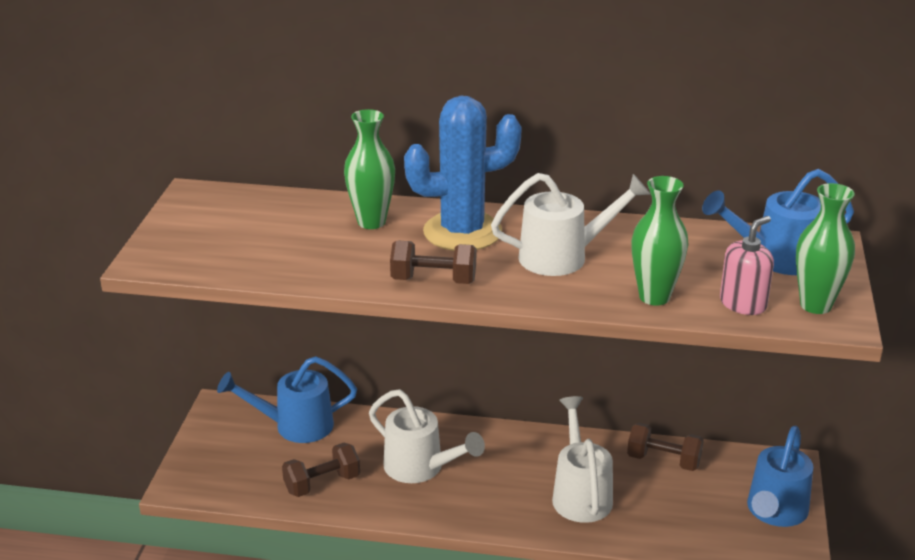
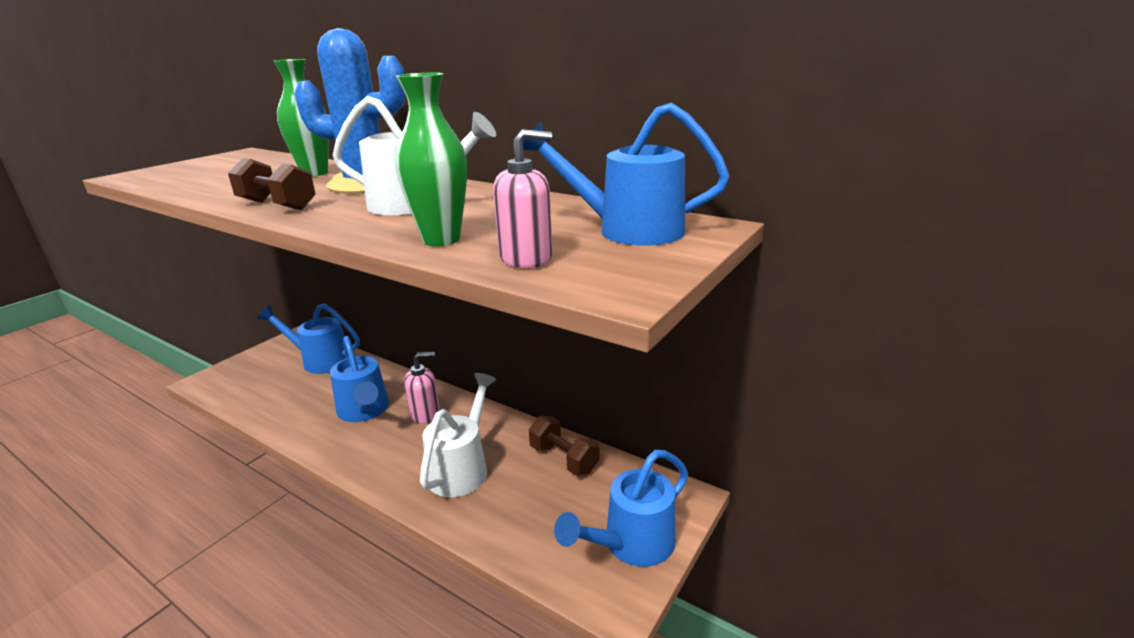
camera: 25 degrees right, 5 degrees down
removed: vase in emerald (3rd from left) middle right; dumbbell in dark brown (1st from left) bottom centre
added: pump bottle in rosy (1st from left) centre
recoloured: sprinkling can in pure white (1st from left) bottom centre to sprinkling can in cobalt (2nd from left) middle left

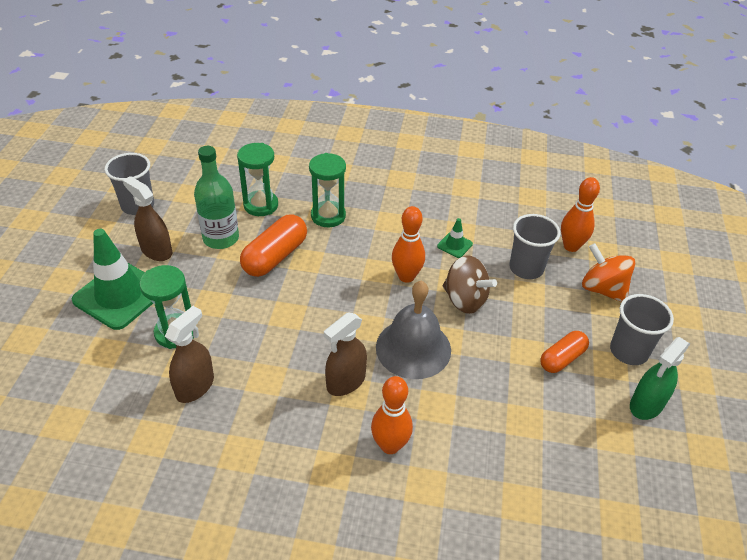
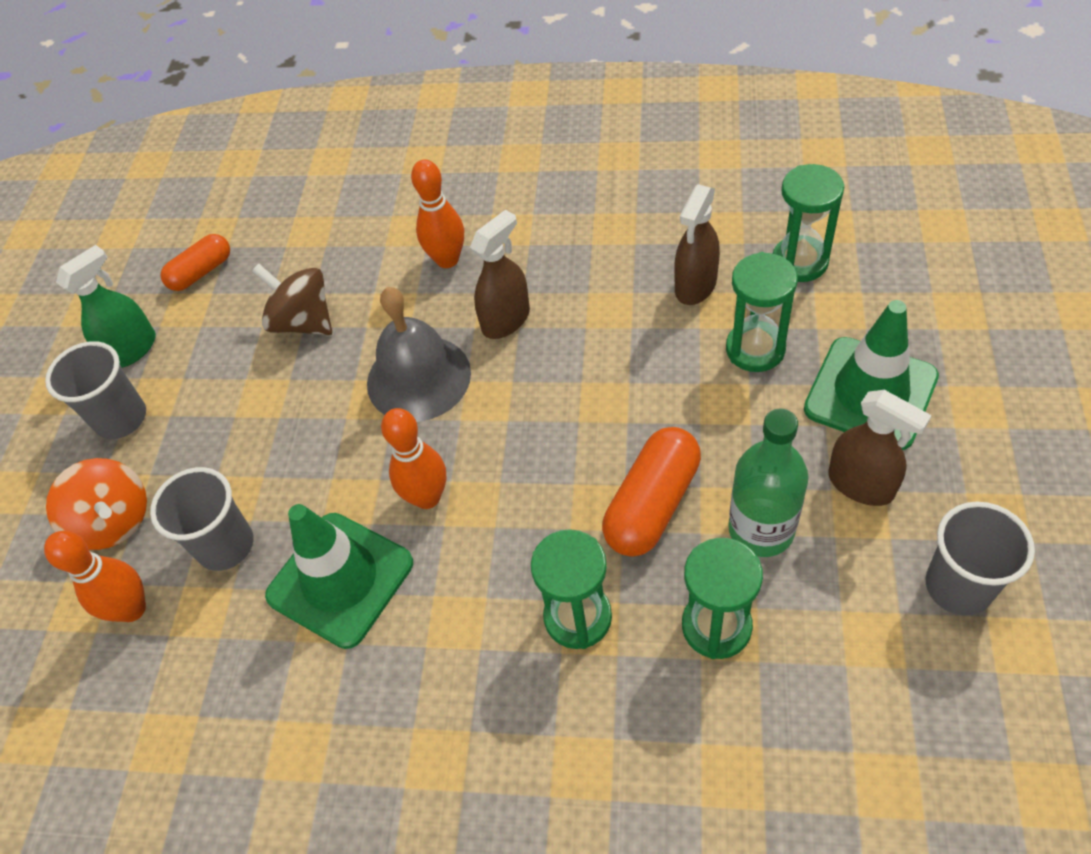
camera: 175 degrees left, 10 degrees up
added: sandglass in emerald (4th from left) top right
moved: toy top in dark brown centre to middle left; pill in orange-coloured (2nd from left in the first image) middle right to pill in orange-coloured (1st from left) top left
resized: traffic cone in emerald (2nd from left in the first image) centre = bottom left x2.28

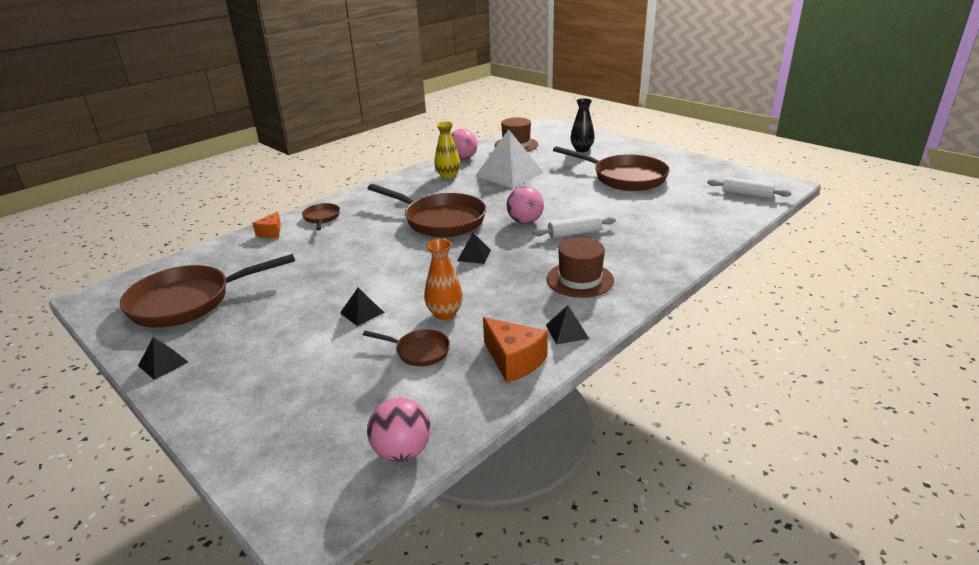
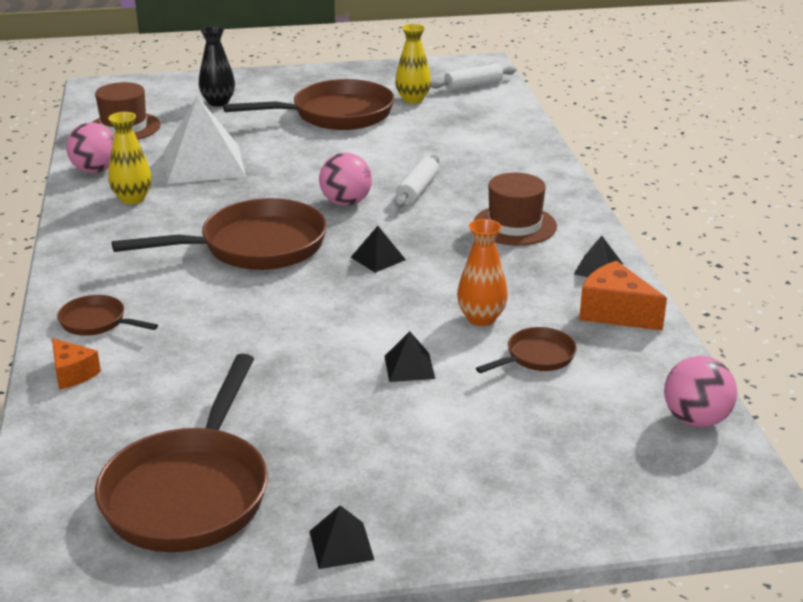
camera: 55 degrees left, 0 degrees up
added: vase in yellow (2nd from left) top centre
turned: piece of cheese in orange-coloured (2nd from left) centre = middle right 135 degrees counterclockwise

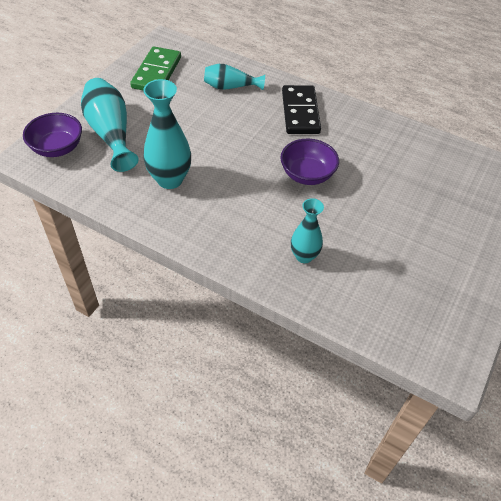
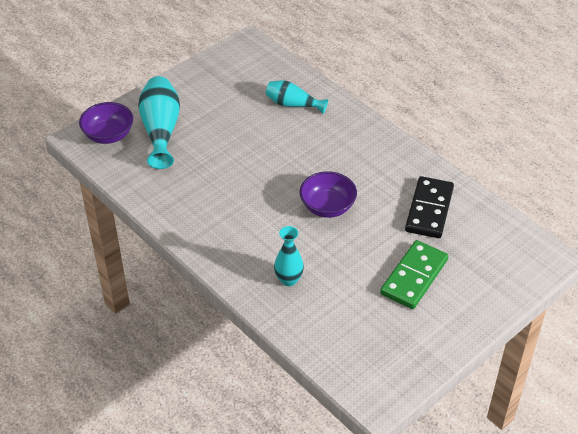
camera: 20 degrees right, 5 degrees down
removed: vase in turquoise (2nd from left) top centre
moved: domino piece in emerald top left to middle right; domino piece in black top centre to middle right

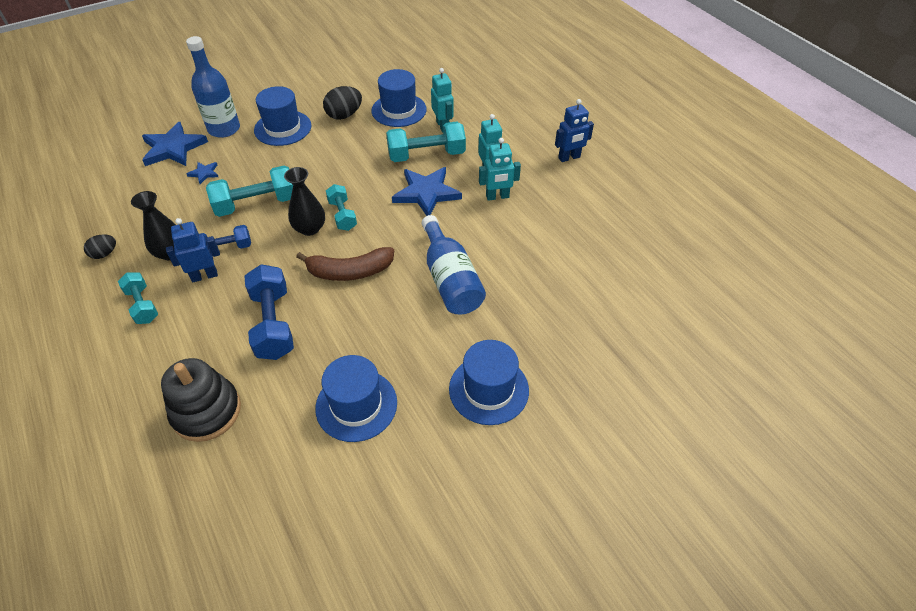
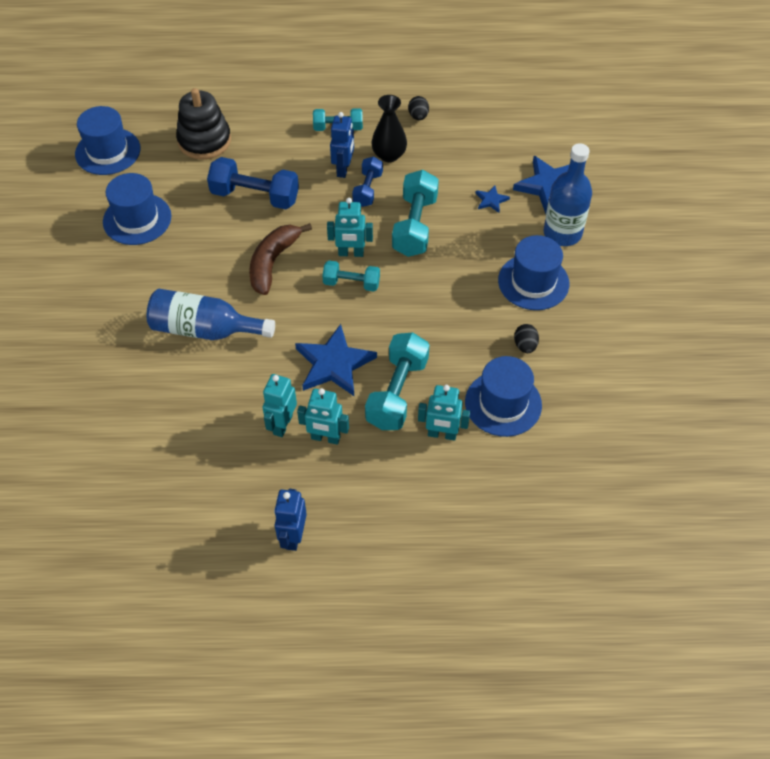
camera: 120 degrees right, 5 degrees up
moved: tall hat in cobalt (4th from left in the first image) centre to tall hat in cobalt (1st from left) top left
replaced: vase in black (2nd from left) top left to toy robot in turquoise (3rd from left) top centre
resized: toy egg in black (2nd from left) top centre = middle right x0.61

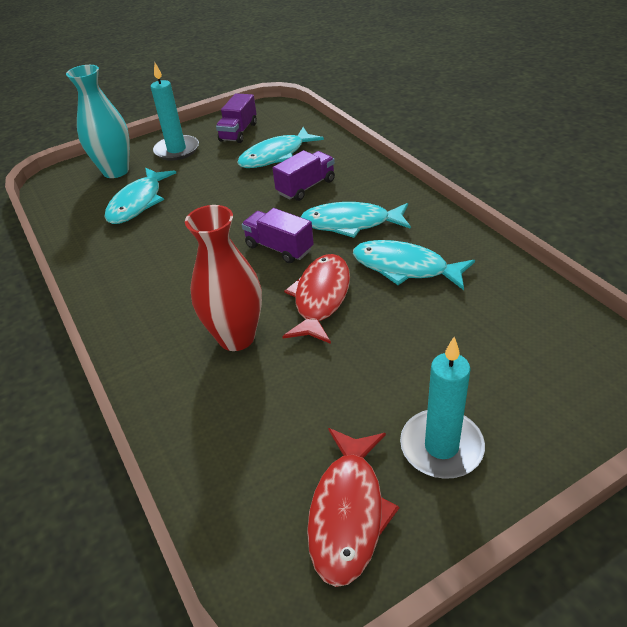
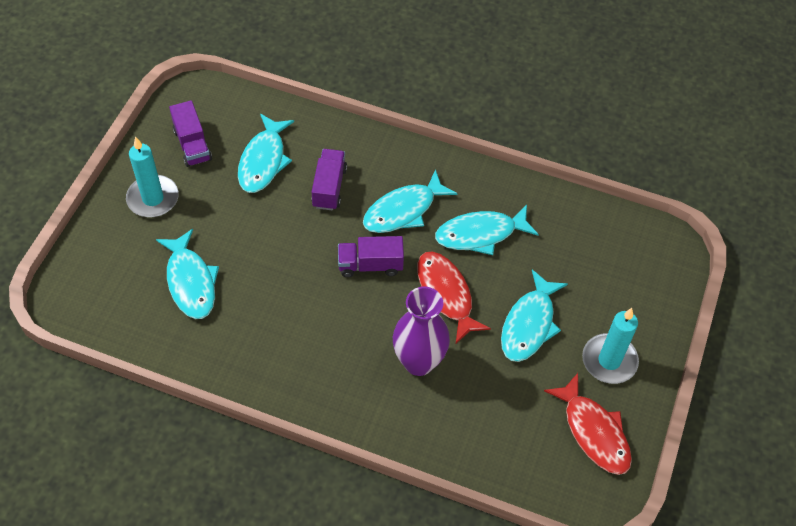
camera: 45 degrees left, 15 degrees up
removed: vase in turquoise top left
added: fish in turquoise (5th from left) middle right
recoloured: vase in red centre to vase in violet centre

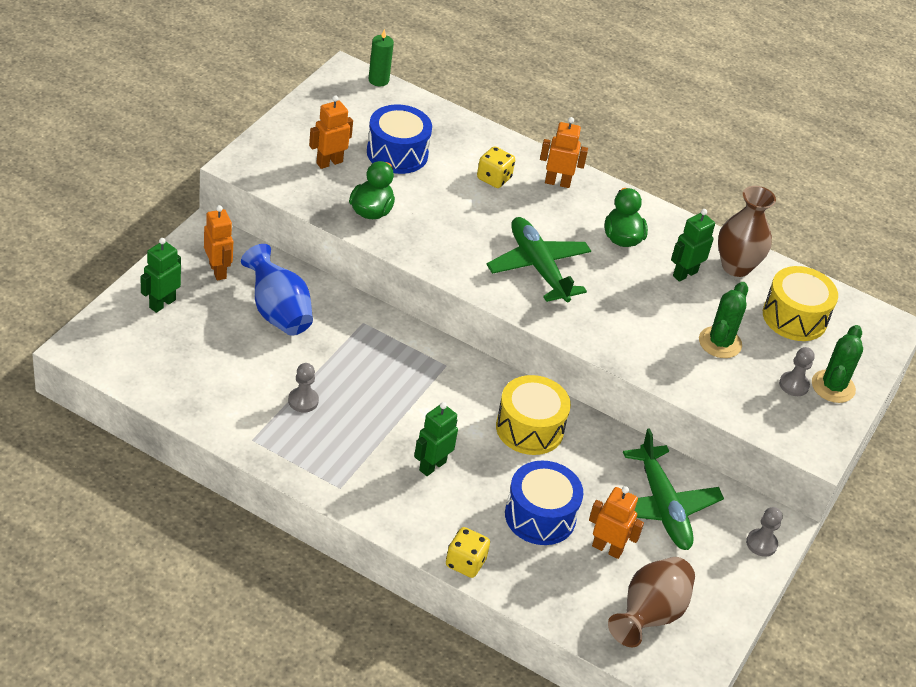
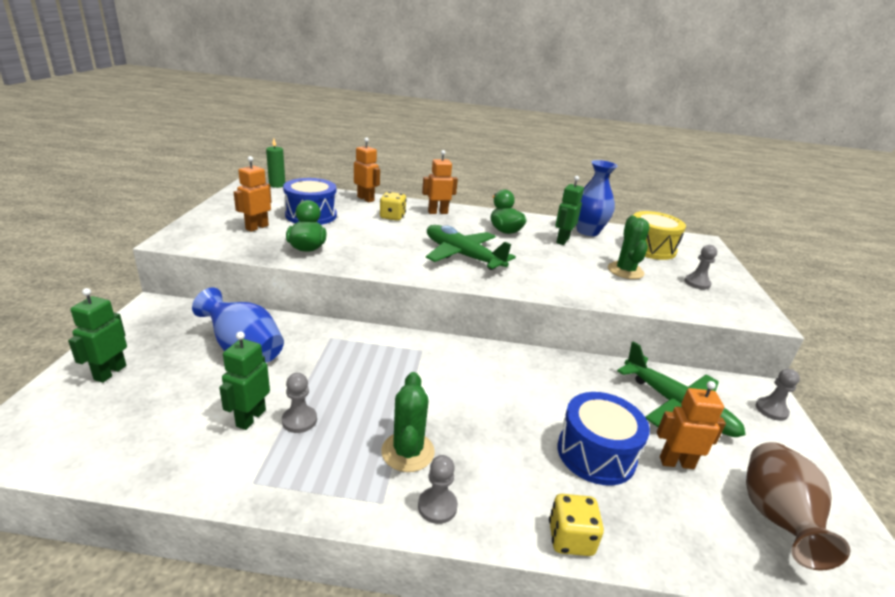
camera: 20 degrees left, 15 degrees down
removed: toy drum in yellow (1st from left) centre
added: chess pawn in ash-grey (2nd from left) bottom centre
moved: toy robot in orange-coloured (1st from left in the first image) middle left to toy robot in orange-coloured (2nd from left) top centre; cactus in emerald (2nd from left in the first image) middle right to cactus in emerald (1st from left) bottom centre; toy robot in emerald (2nd from left) centre to middle left
recoloured: vase in dark brown (2nd from left) middle right to vase in cobalt (2nd from left) top centre

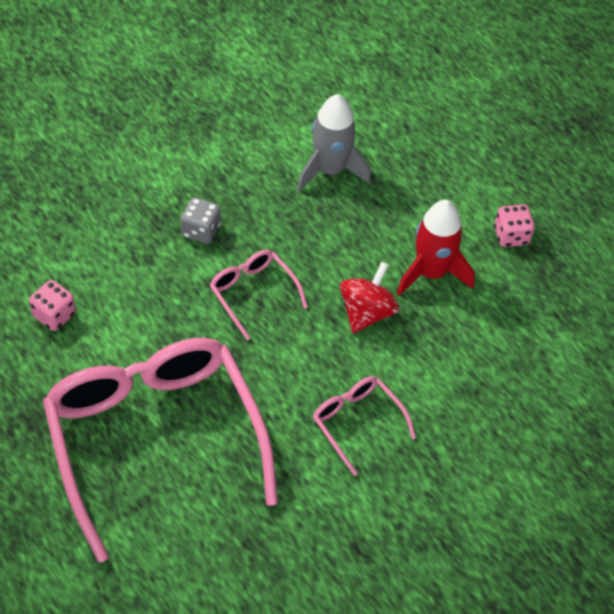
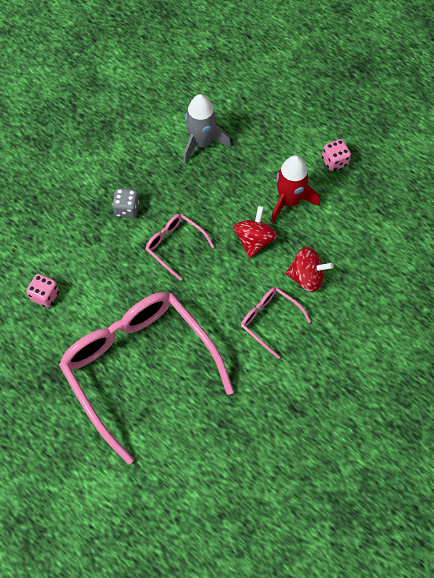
camera: 10 degrees left, 10 degrees up
added: toy top in red (2nd from left) middle right

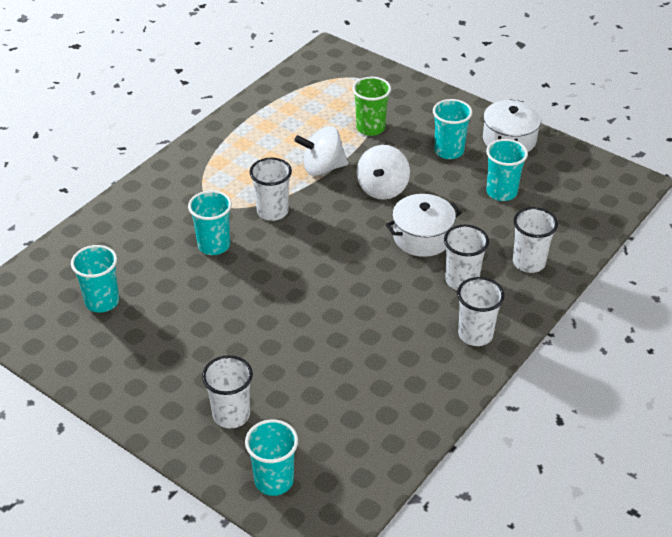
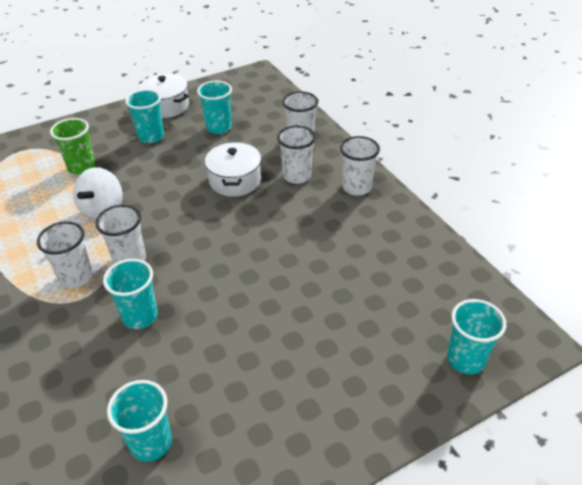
camera: 65 degrees left, 0 degrees up
removed: toy top in pure white (2nd from left) top centre
moved: cup in pure white (1st from left) bottom centre to middle left

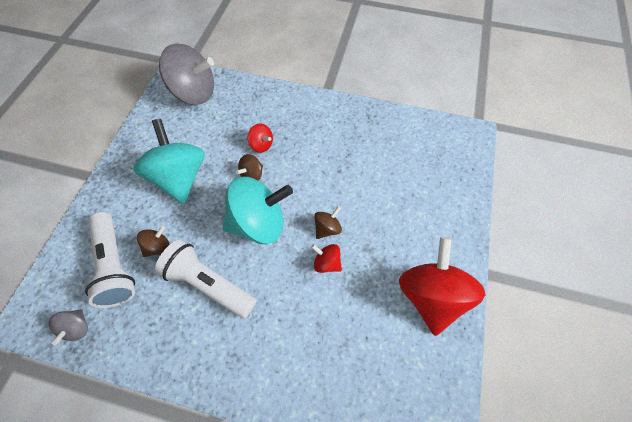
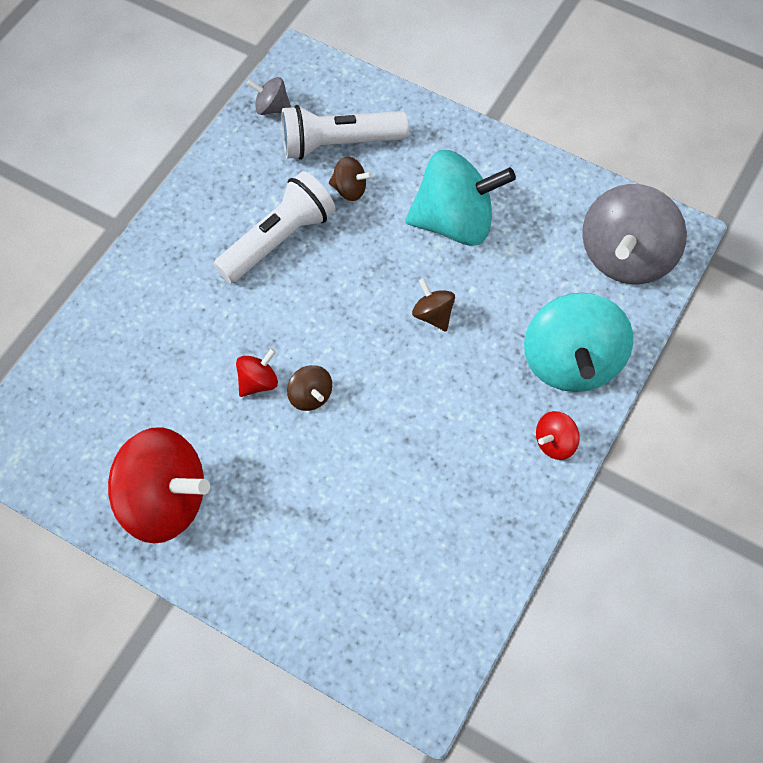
camera: 105 degrees right, 0 degrees up
moved: toy top in red (1st from left in the first image) top centre to toy top in red (3rd from left) middle right; toy top in turquoise (2nd from left) centre to middle right
turned: toy top in dark brown (1st from left in the first image) middle left = top centre 45 degrees counterclockwise

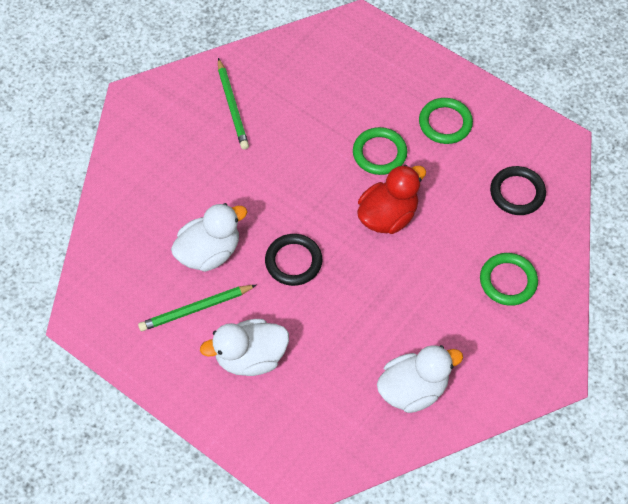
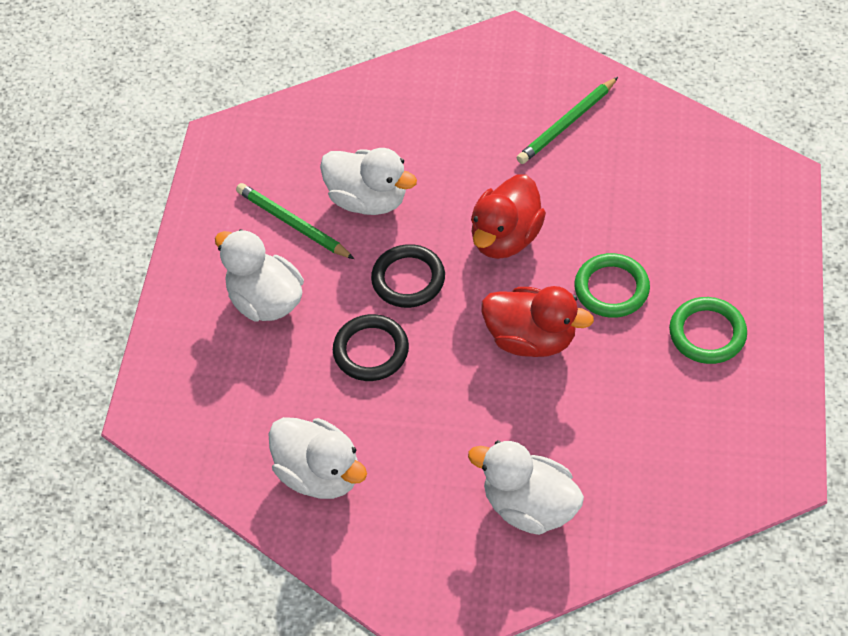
camera: 65 degrees right, 5 degrees down
added: toy duck in red (1st from left) centre
moved: ring in black (2nd from left in the first image) middle right to ring in black (1st from left) centre
replaced: ring in emerald (3rd from left) middle right to toy duck in pure white (4th from left) bottom centre

